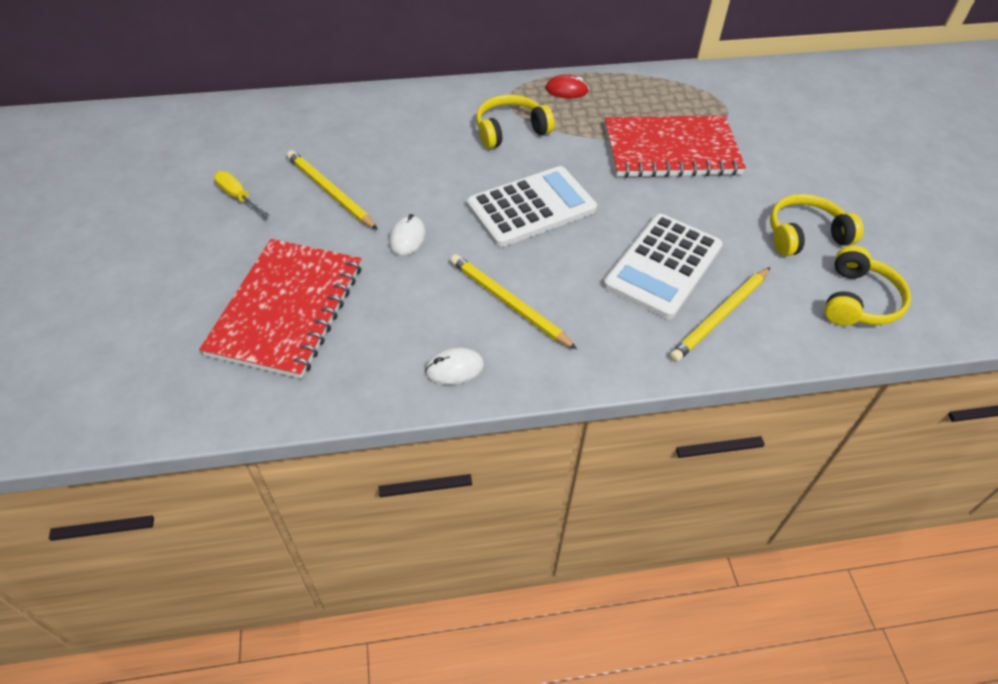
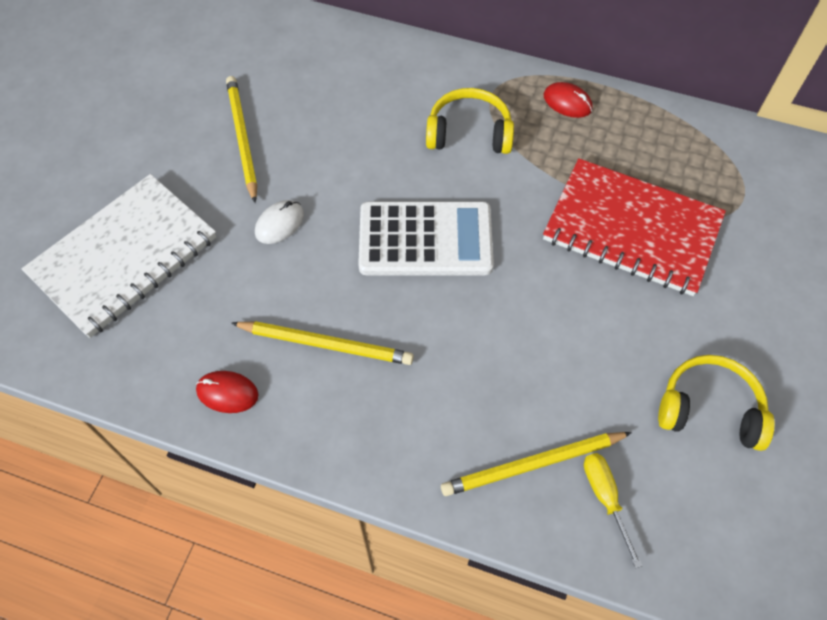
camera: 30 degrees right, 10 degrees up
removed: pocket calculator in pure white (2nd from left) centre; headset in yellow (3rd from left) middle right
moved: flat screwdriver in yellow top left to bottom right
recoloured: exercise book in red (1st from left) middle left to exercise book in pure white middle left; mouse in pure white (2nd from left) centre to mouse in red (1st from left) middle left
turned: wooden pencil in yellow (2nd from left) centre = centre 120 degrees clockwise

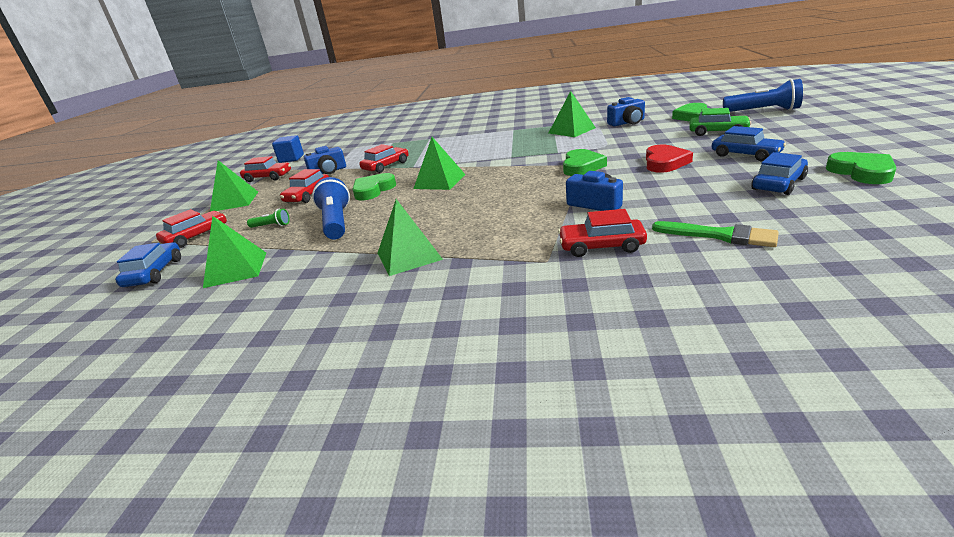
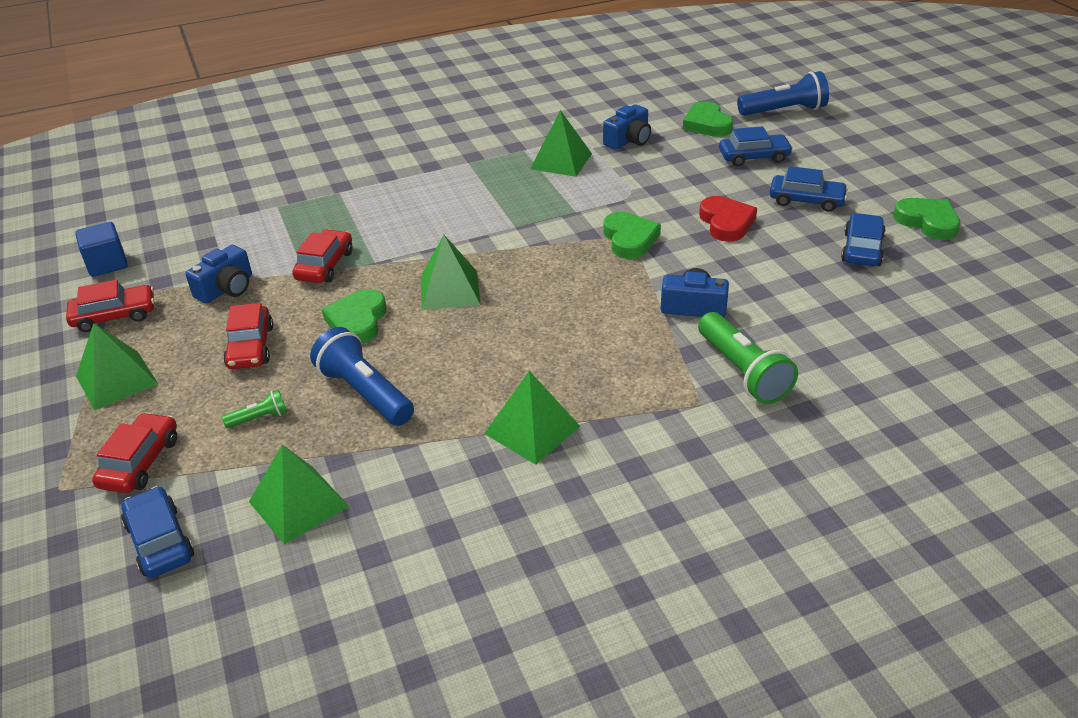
camera: 30 degrees left, 10 degrees up
removed: brush in emerald middle right
replaced: car in red (5th from left) centre to flashlight in emerald (2nd from left) middle right
recoloured: car in emerald top right to car in cobalt (2nd from left) top right

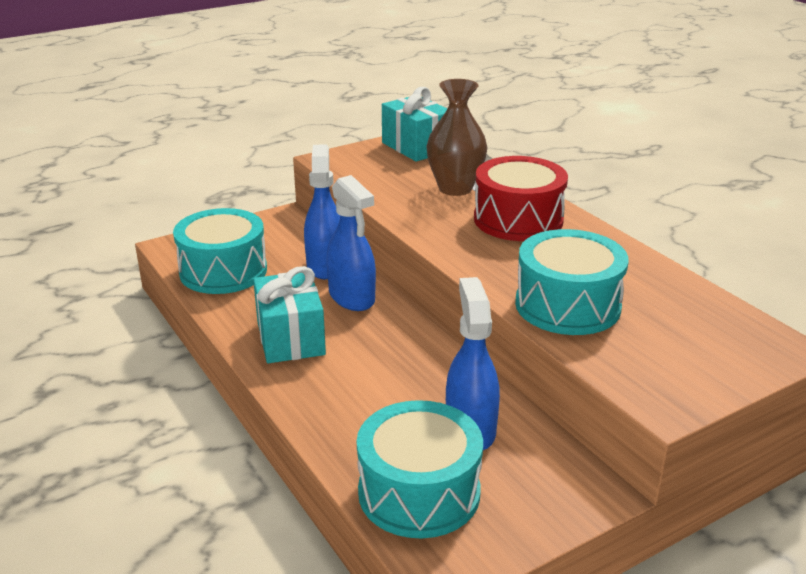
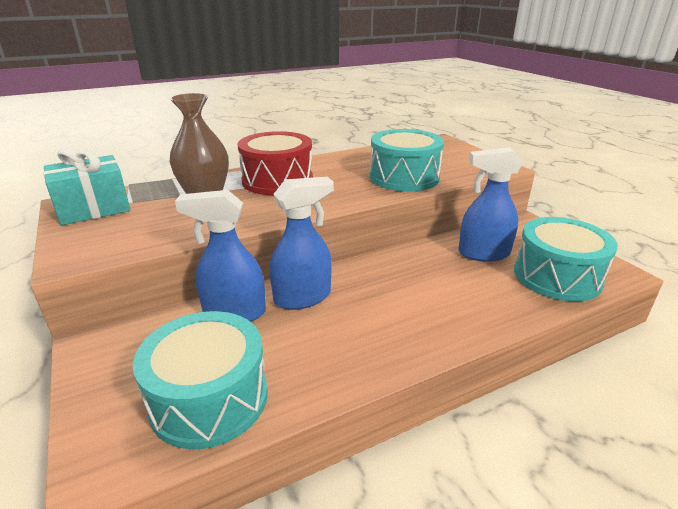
camera: 85 degrees left, 0 degrees up
removed: wrapped gift in turquoise (1st from left) centre

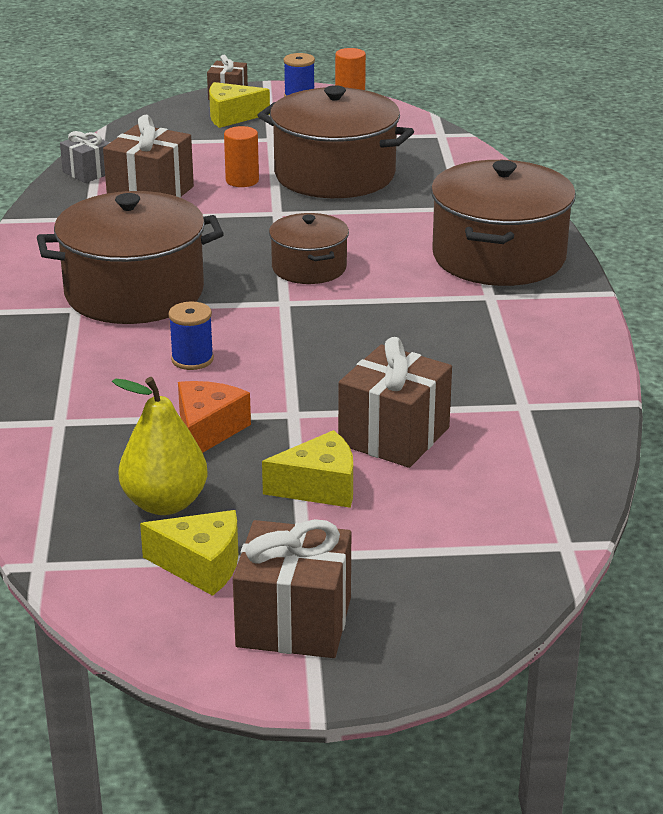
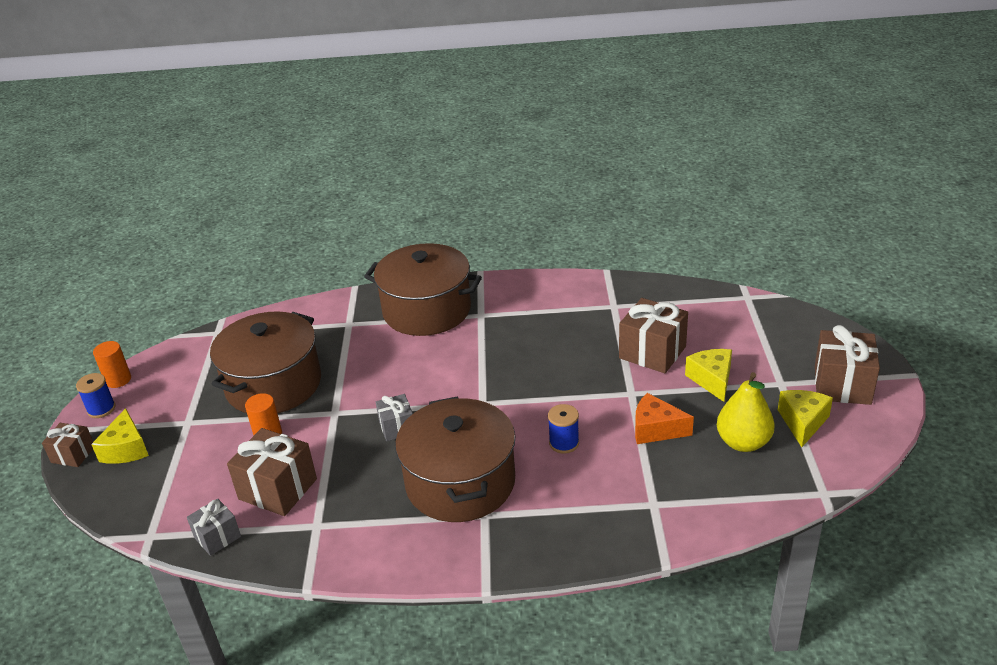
camera: 85 degrees left, 5 degrees up
removed: stockpot in dark brown (2nd from left) top centre
added: wrapped gift in ash-grey (2nd from left) centre

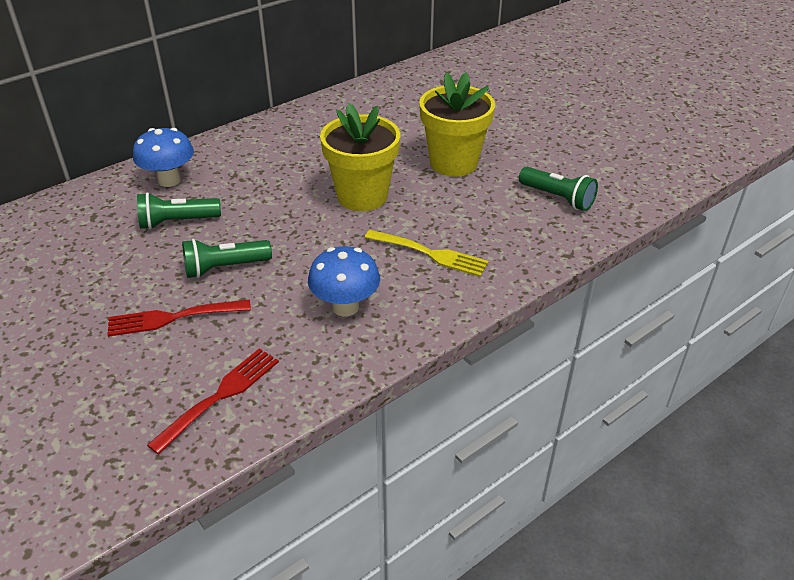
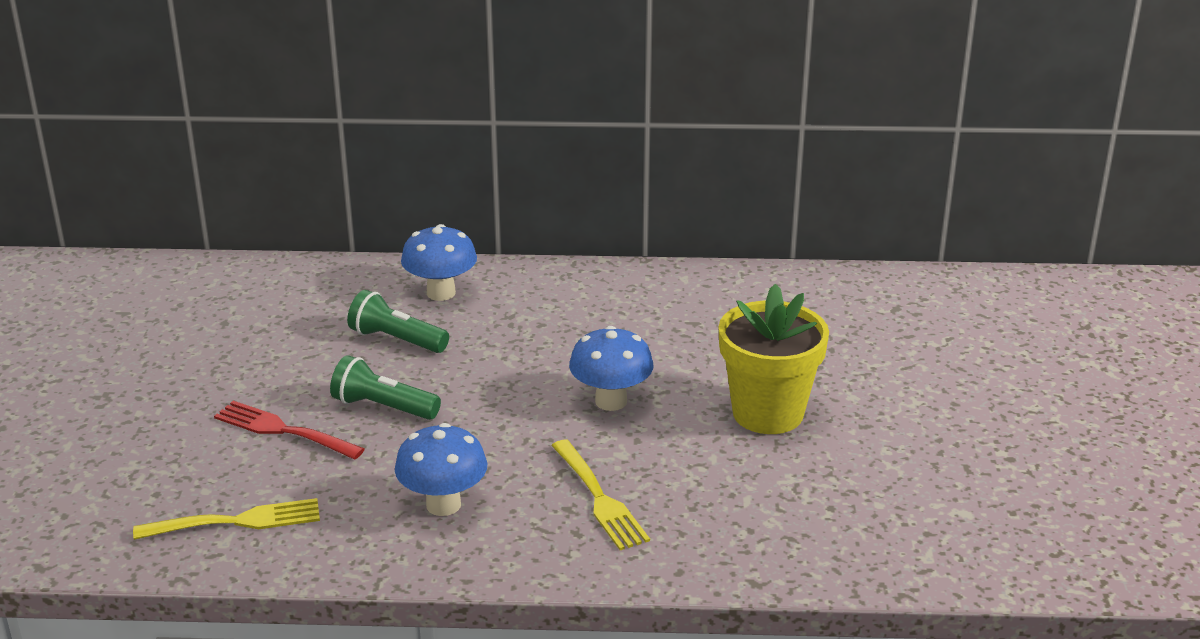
camera: 40 degrees right, 10 degrees down
removed: flashlight in emerald (3rd from left) top right
replaced: potted plant in yellow (1st from left) top centre to toadstool in cobalt (3rd from left) centre
recoloured: dinner fork in red (2nd from left) bottom left to dinner fork in yellow (1st from left) bottom left

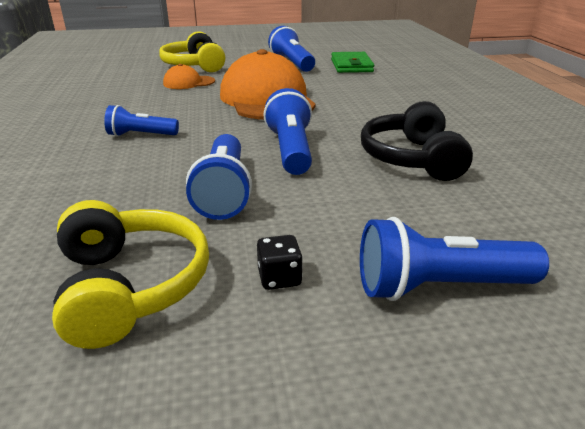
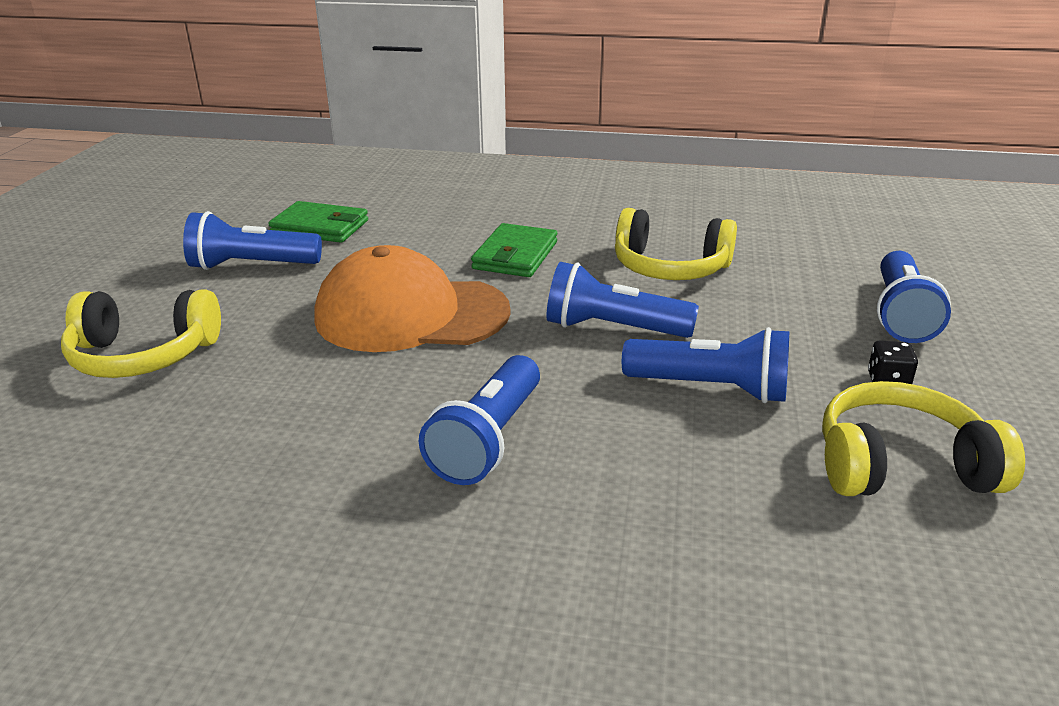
camera: 70 degrees left, 0 degrees up
removed: cap in orange-coloured (1st from left) top left
added: billfold in emerald (2nd from left) centre
recoloured: headset in black top right to headset in yellow (2nd from left) centre
resized: flashlight in cobalt (1st from left in the first image) top left = centre x1.53

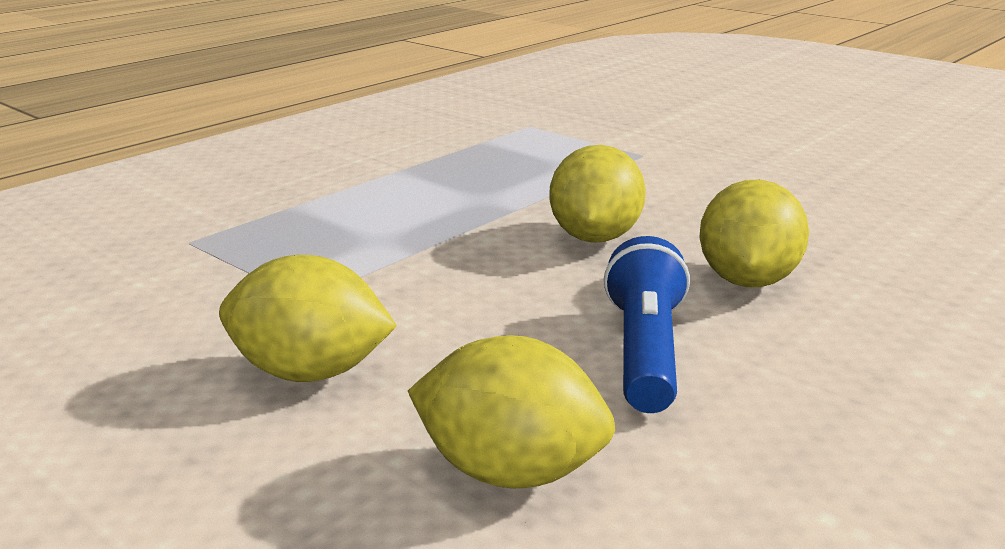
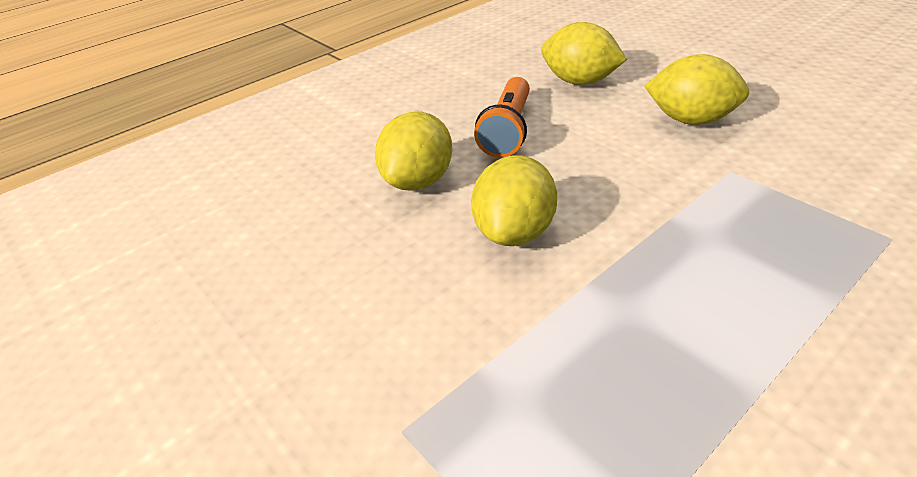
camera: 170 degrees left, 15 degrees up
recoloured: flashlight in cobalt centre to flashlight in orange-coloured top centre

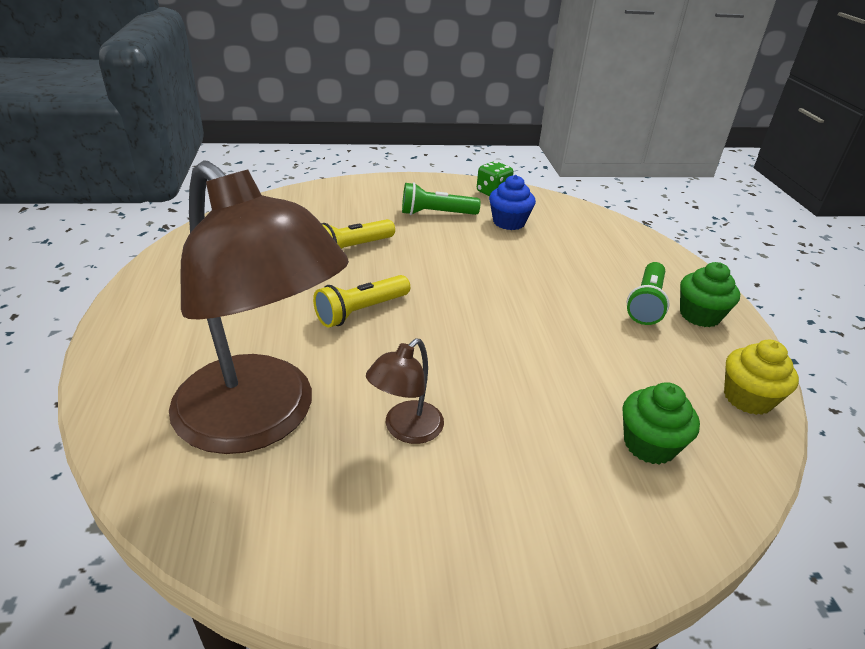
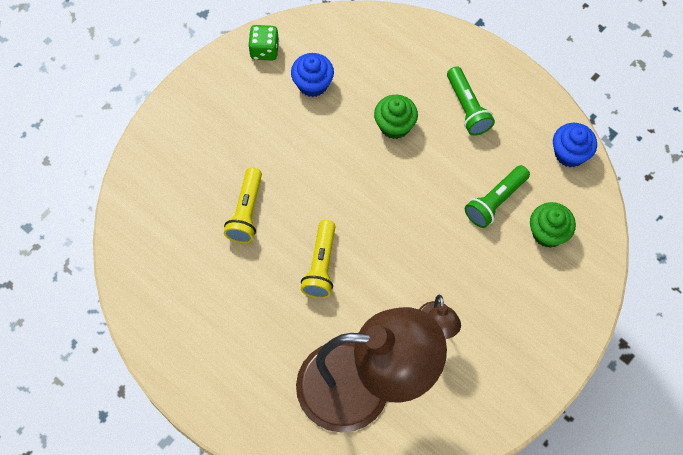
camera: 40 degrees left, 30 degrees up
moved: flashlight in emerald (1st from left in the first image) top centre to flashlight in emerald (2nd from left) middle right; fairy cake in emerald (2nd from left in the first image) middle right to fairy cake in emerald (1st from left) top centre
recoloured: fairy cake in yellow middle right to fairy cake in cobalt (2nd from left) top right

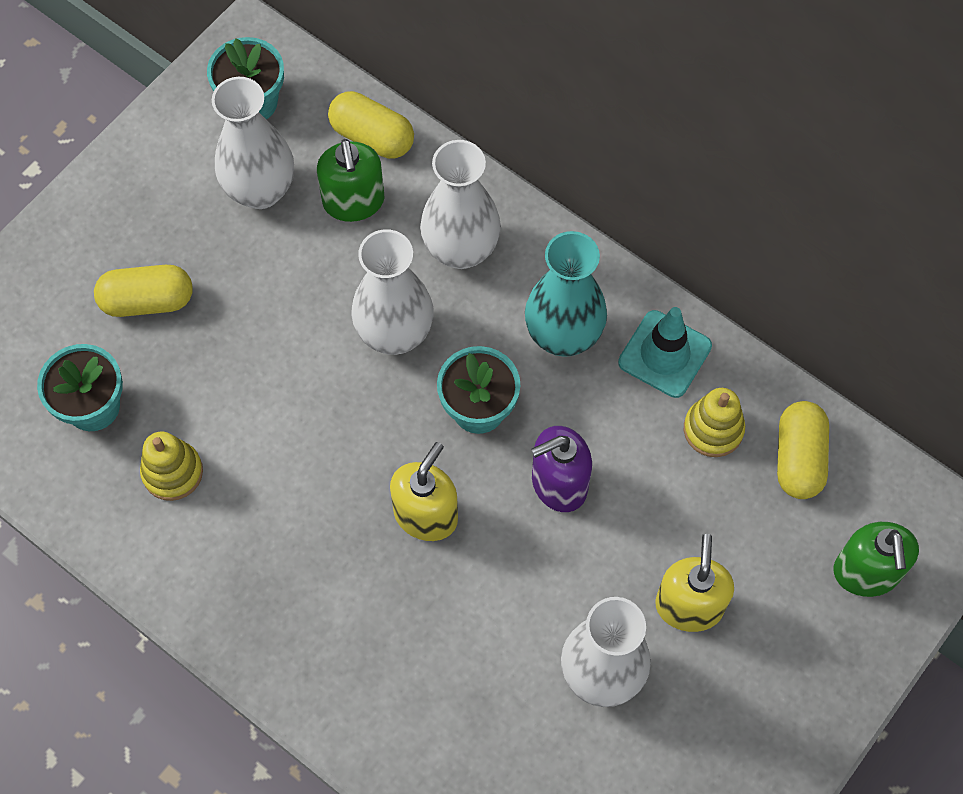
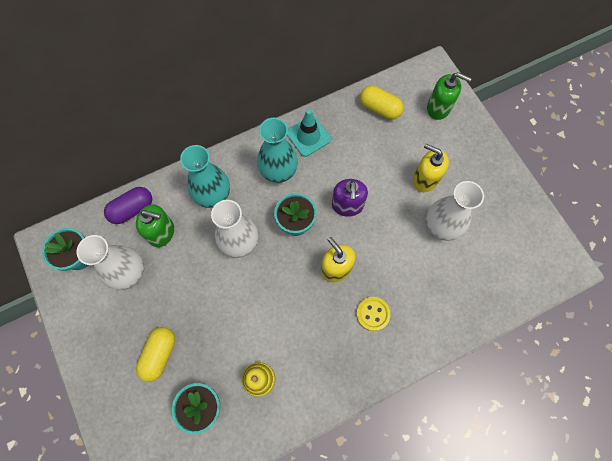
camera: 65 degrees left, 5 degrees up
removed: stacking toy in yellow (2nd from left) middle right
added: shirt button in yellow bottom centre
recoloured: pill in yellow (2nd from left) top centre to pill in violet middle left; vase in pure white (3rd from left) top centre to vase in turquoise (1st from left) centre

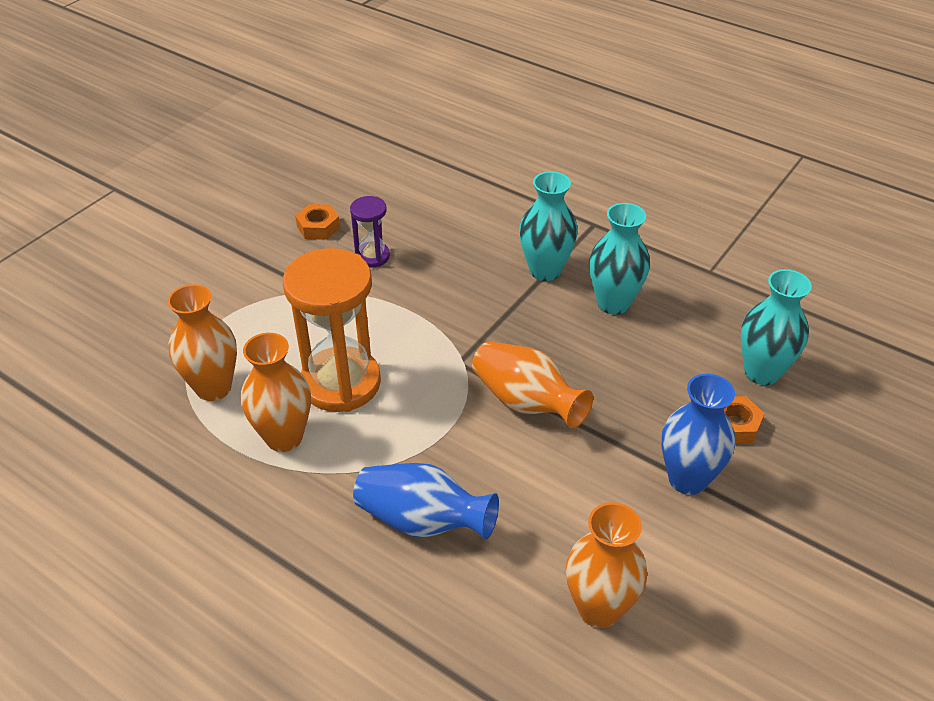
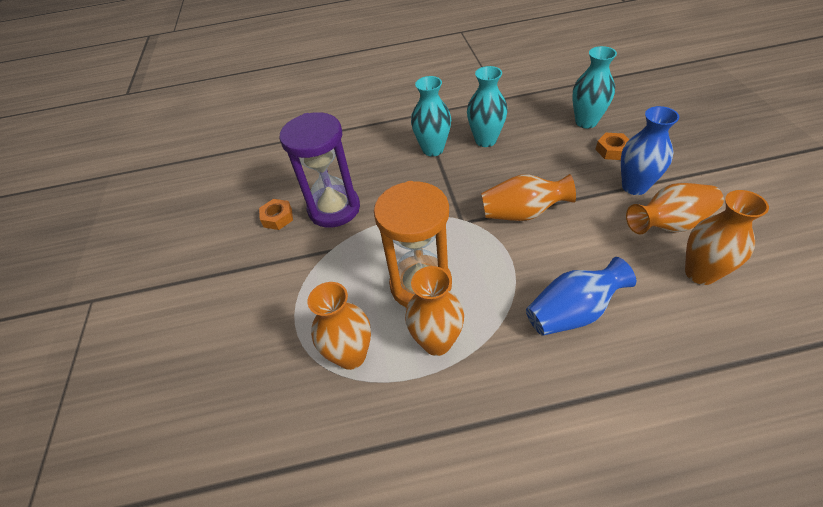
camera: 40 degrees left, 5 degrees up
added: vase in orange-coloured (4th from left) middle right
resized: sandglass in violet top centre = centre x2.01

